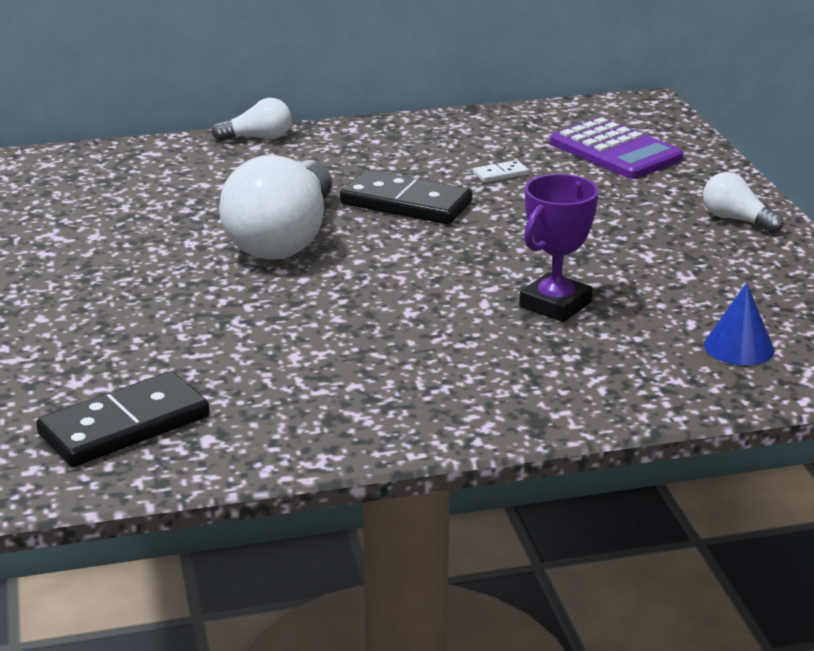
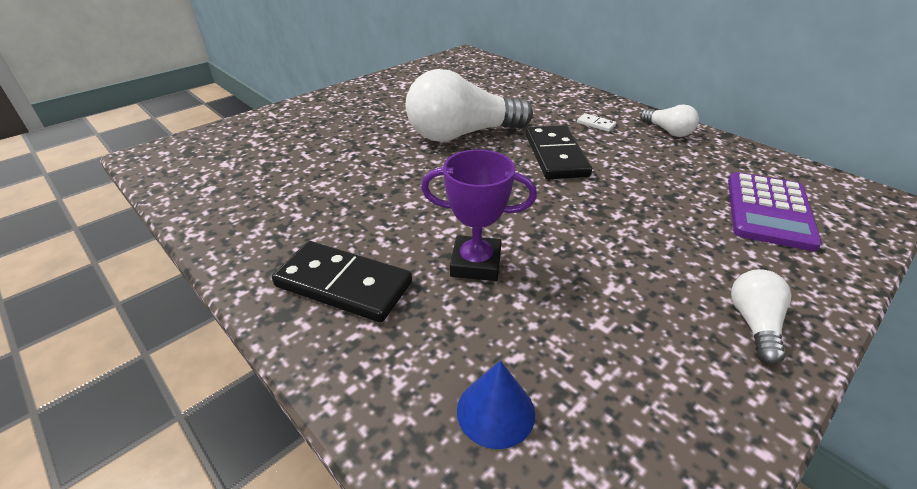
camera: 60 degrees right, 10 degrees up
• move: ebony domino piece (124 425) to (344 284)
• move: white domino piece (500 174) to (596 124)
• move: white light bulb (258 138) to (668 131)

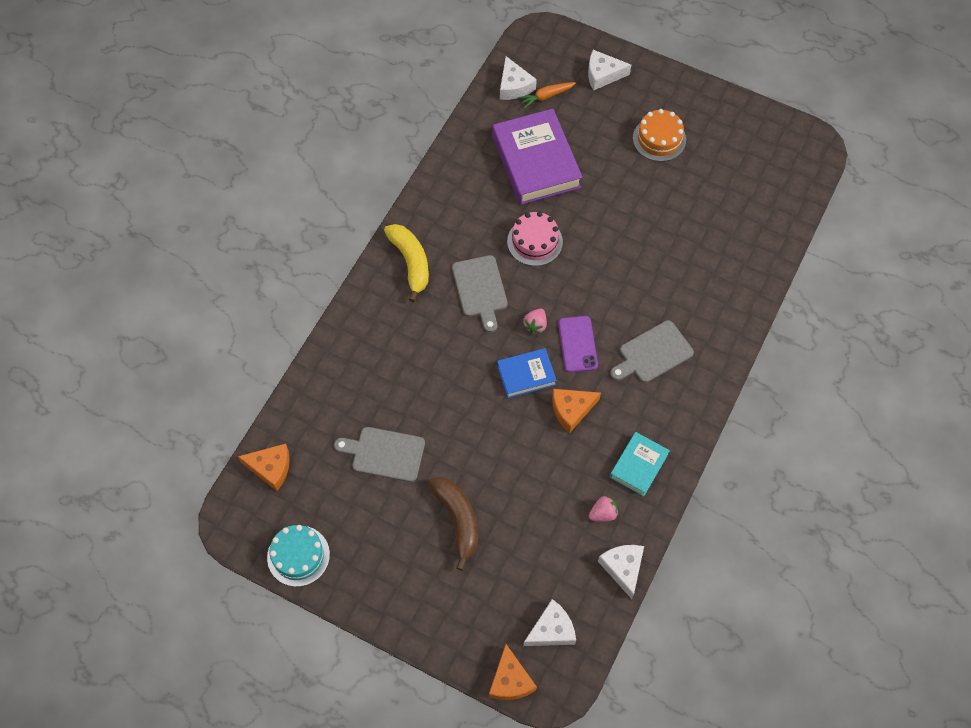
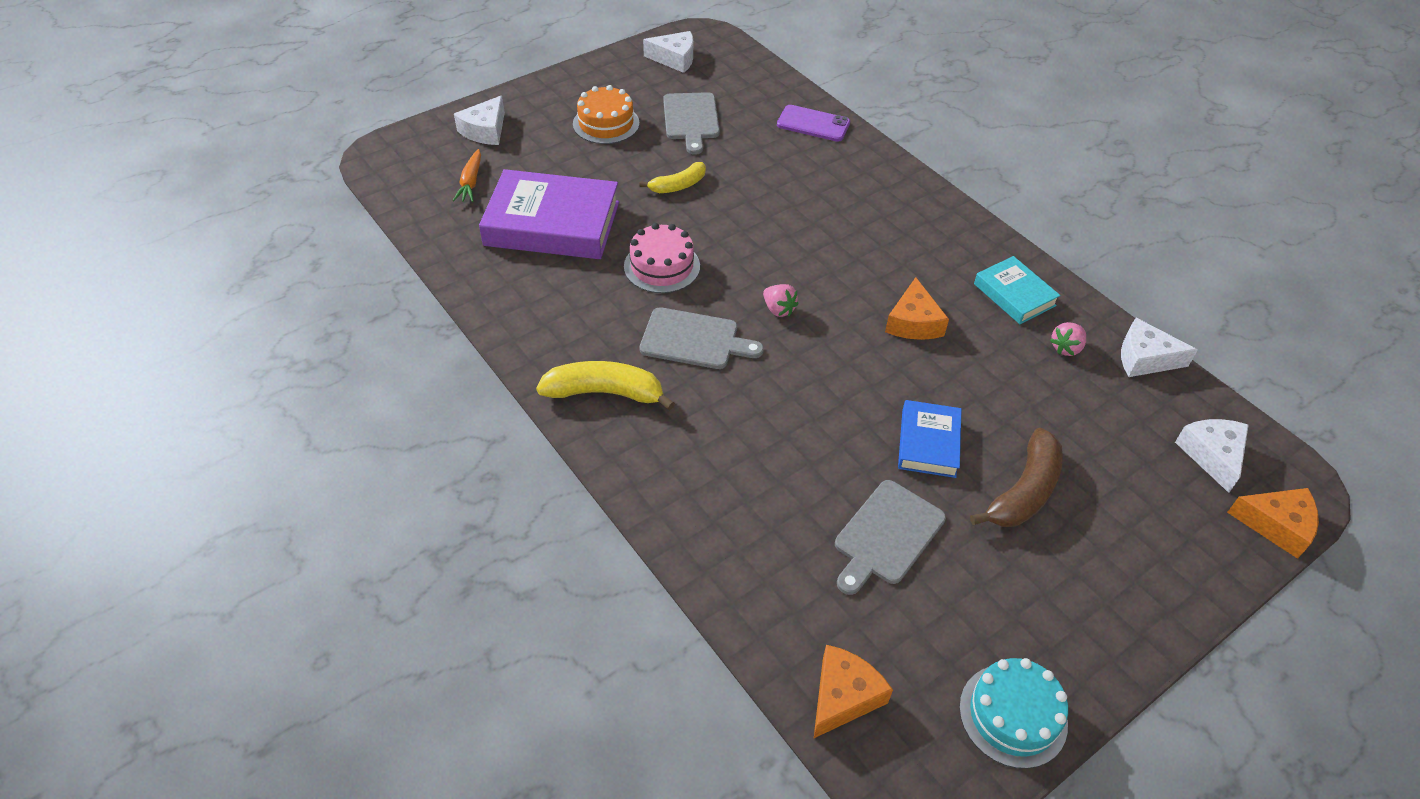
camera: 65 degrees left, 15 degrees down
• insert: golden toy banana (678 186)
• move: white cheese (514 86) to (675 59)
• move: ash-grey chopping board (653 353) to (691 119)
• move: violet smartphone (577 344) to (813 124)
• move: cobalt hardcover (526 375) to (928 443)
• rotate: brown toy banana (458 520) = (1024 491) 120 degrees clockwise
• rotate: pink strawberry (603 513) = (1066 348) 135 degrees counterclockwise

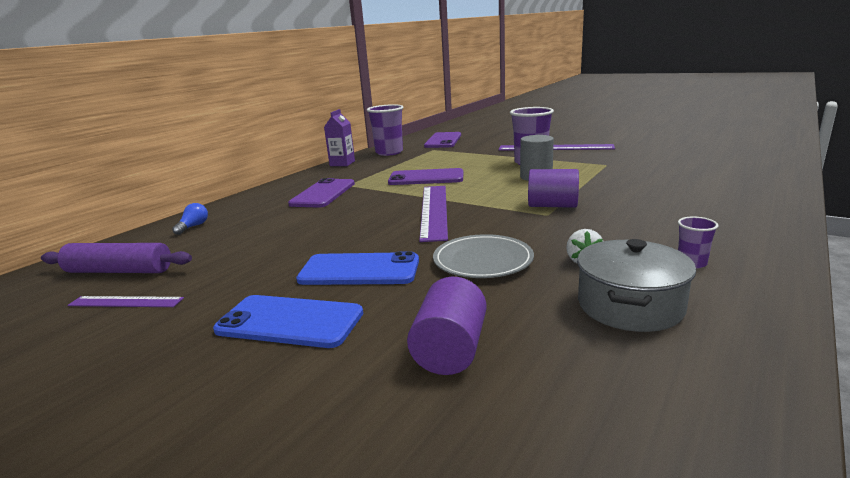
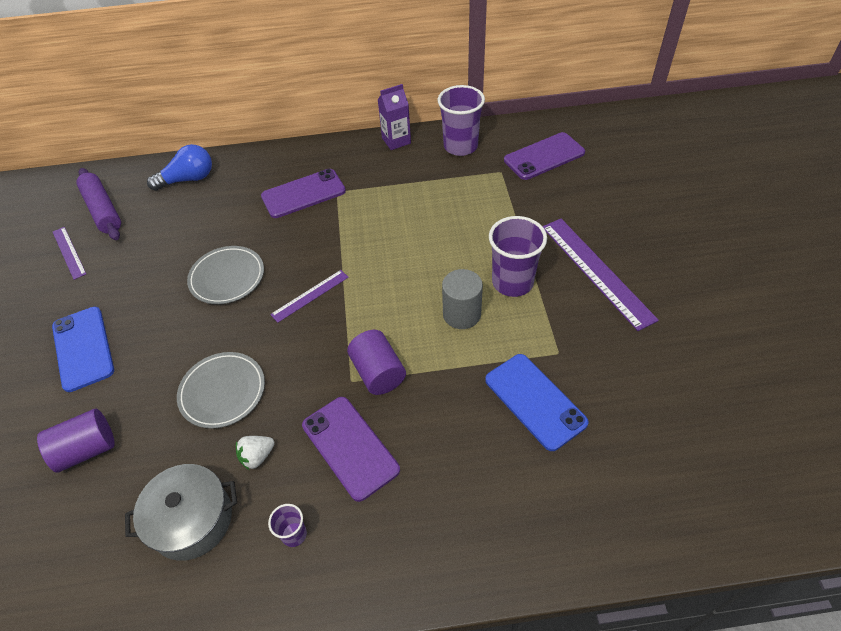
camera: 50 degrees right, 30 degrees up
• resize: cobalt light bulb (193 227) = (188 179) x1.79
• insert: ash-grey plate (227 277)
• resize: violet ruler (434 210) = (310 295) x0.55
• move: violet smartphone (426 178) to (350 447)
• move: cobalt smartphone (359 270) to (535 401)

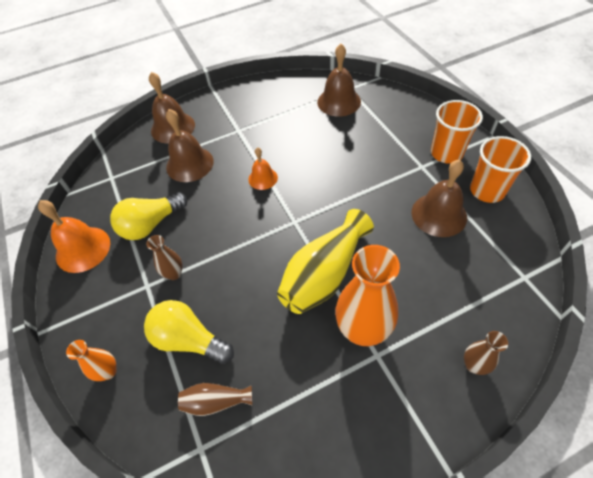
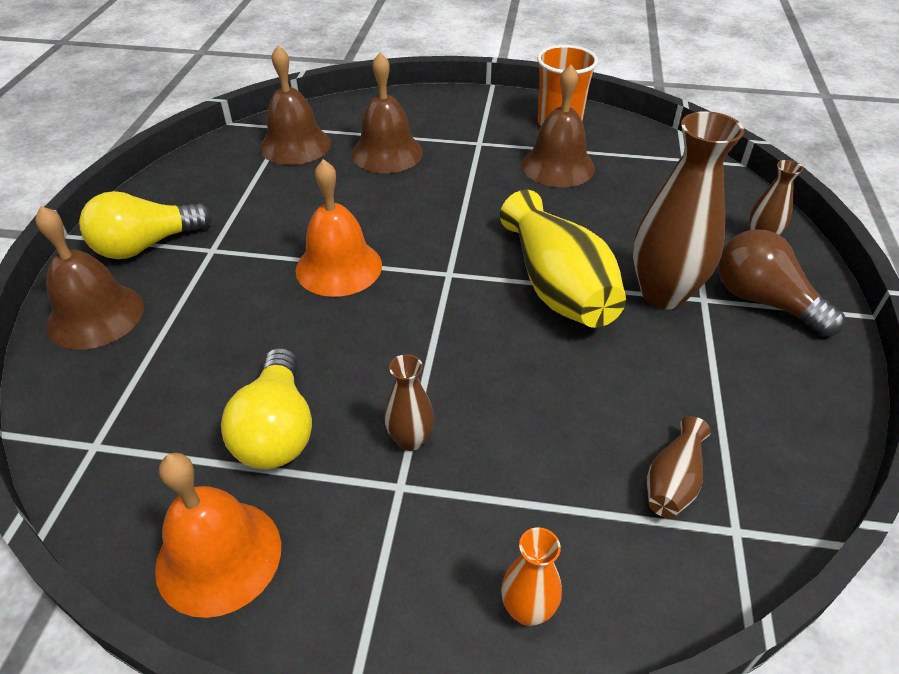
camera: 60 degrees left, 10 degrees down
• move: golden light bulb (189 339) to (146 245)
• resize: orange school bell (263 178) = (339 267) x1.67
• move: brown school bell (190 164) to (387 153)
• recolor: orange tall vase (363 330) to brown tall vase (663 294)
• insert: brown light bulb (763 301)
• delete: orange beaker (446 153)

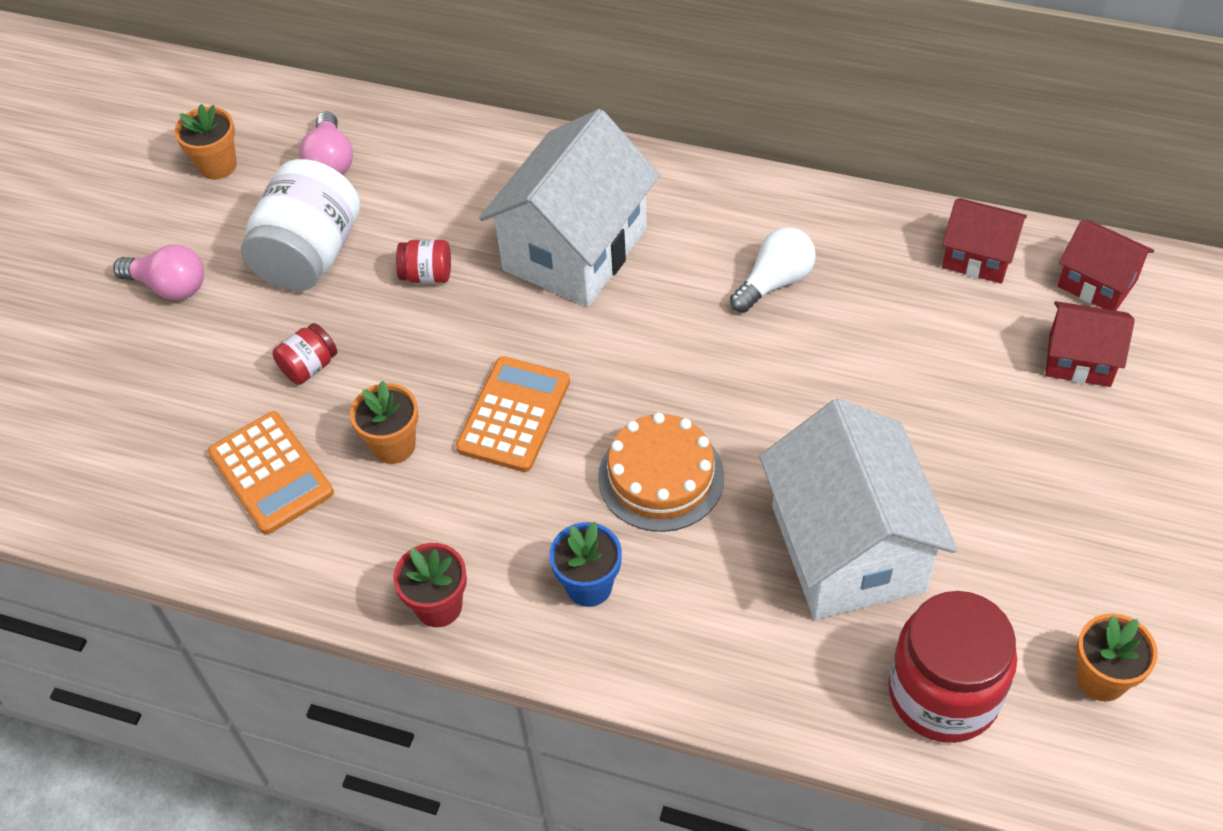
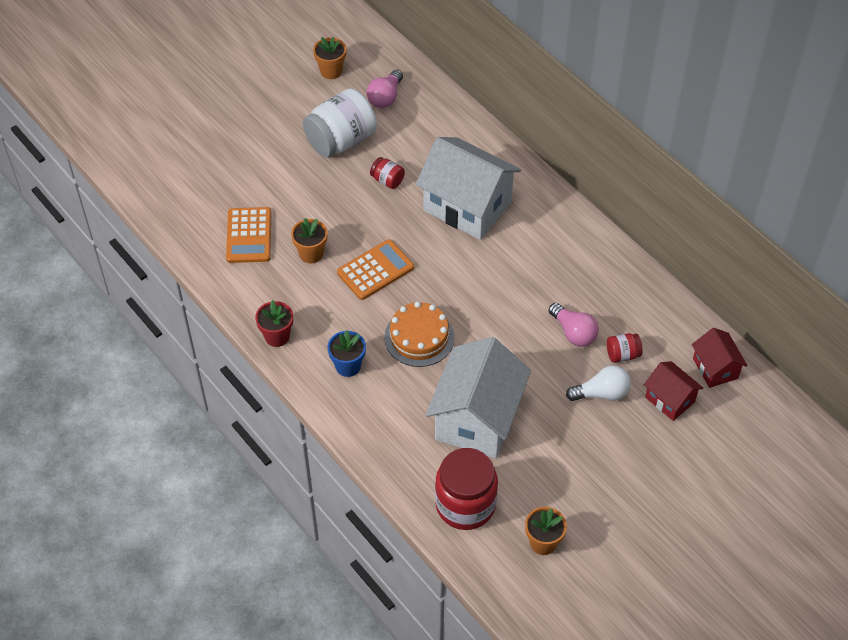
camera: 30 degrees right, 0 degrees up
• rotate: white house (575 249) = (467 206) 60 degrees clockwise
• move: pink light bulb (169 286) to (573 333)
• move: white light bulb (775 282) to (602 393)
• move: scarlet preserve jar (309 367) to (622 354)
• delete: scarlet house (978 257)

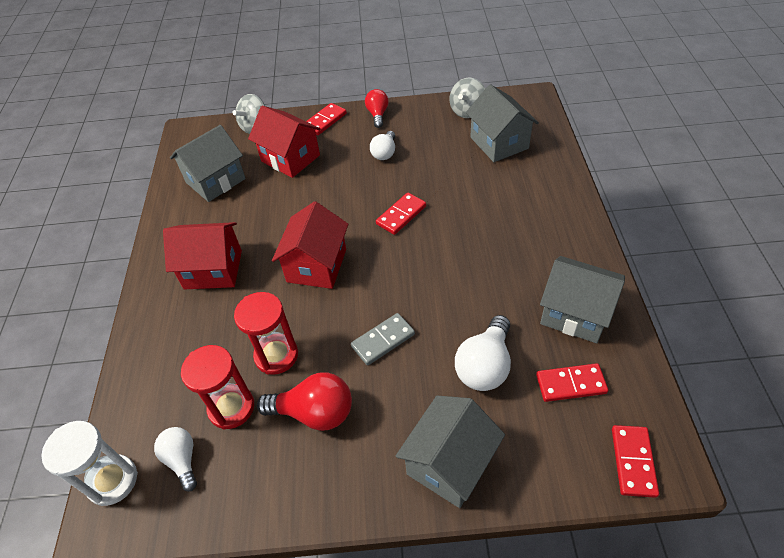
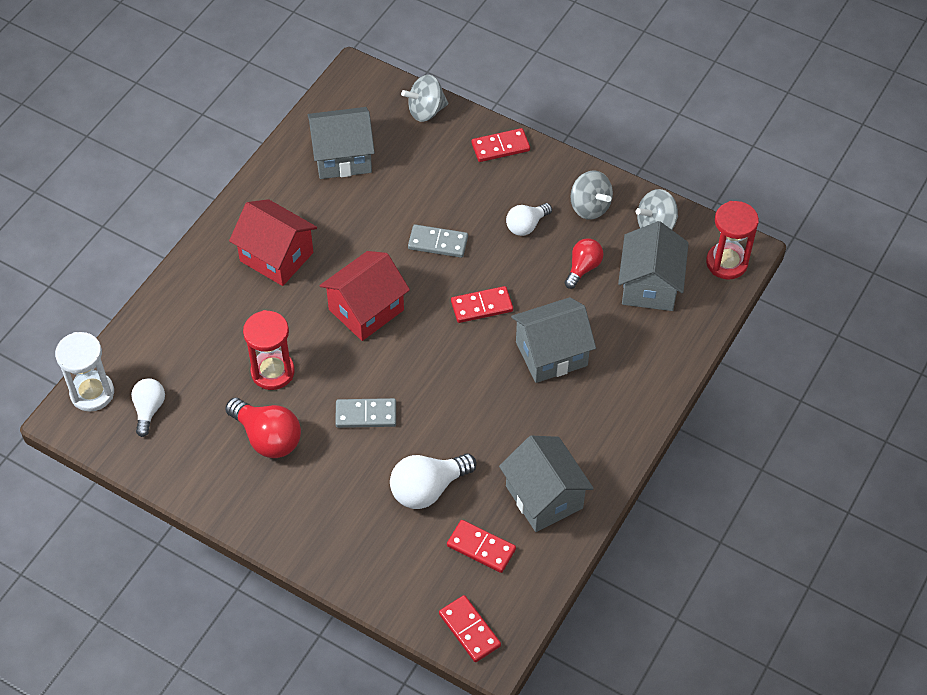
camera: 30 degrees right, 5 degrees up
• insert: ash-grey domino piece (438 243)
• rotate: scarlet domino piece (633 461) = (469 630) 75 degrees counterclockwise
• move: ash-grey house (450 463) to (551 354)
• move: scarlet light bulb (377 114) to (583 268)
• insert: ash-grey toy top (589 207)
• move: scarlet sand timer (231 408) to (726 263)
• delete: scarlet house (290 158)

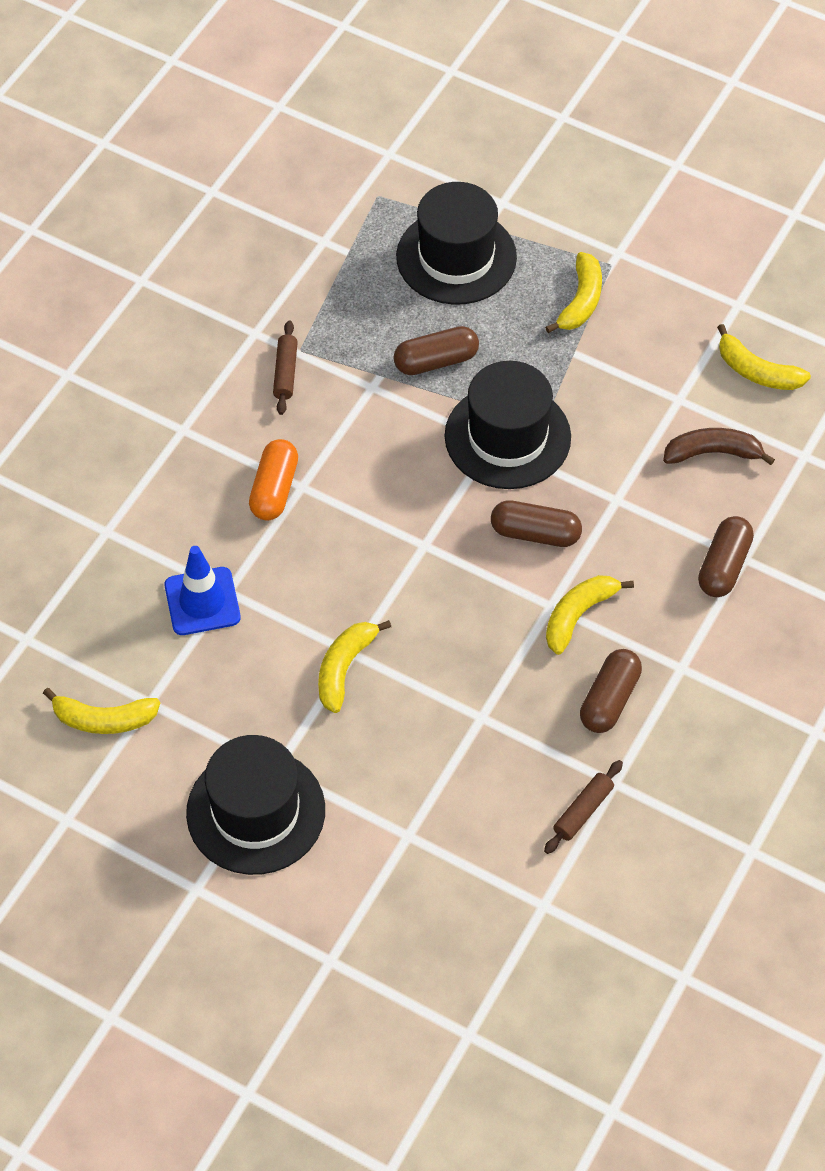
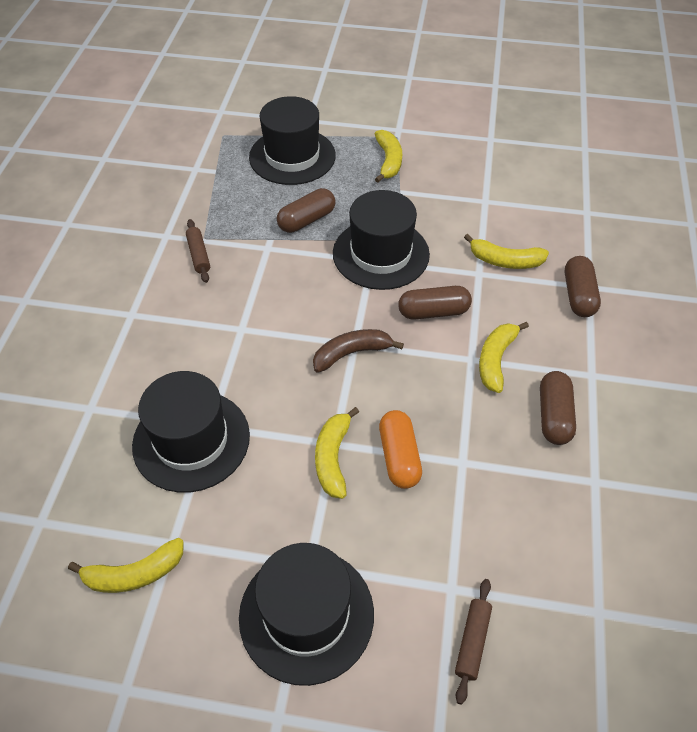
camera: 20 degrees left, 5 degrees down
• replace: cobalt safety cone (202 601) to ebony hat (191 440)
• move: brown toy banana (713 453) to (351 353)
• move: orange pill shape (274 489) to (399 456)
• move: brown dough roller (583 811) to (472 642)
• move: golden toy banana (756 371) to (505 261)

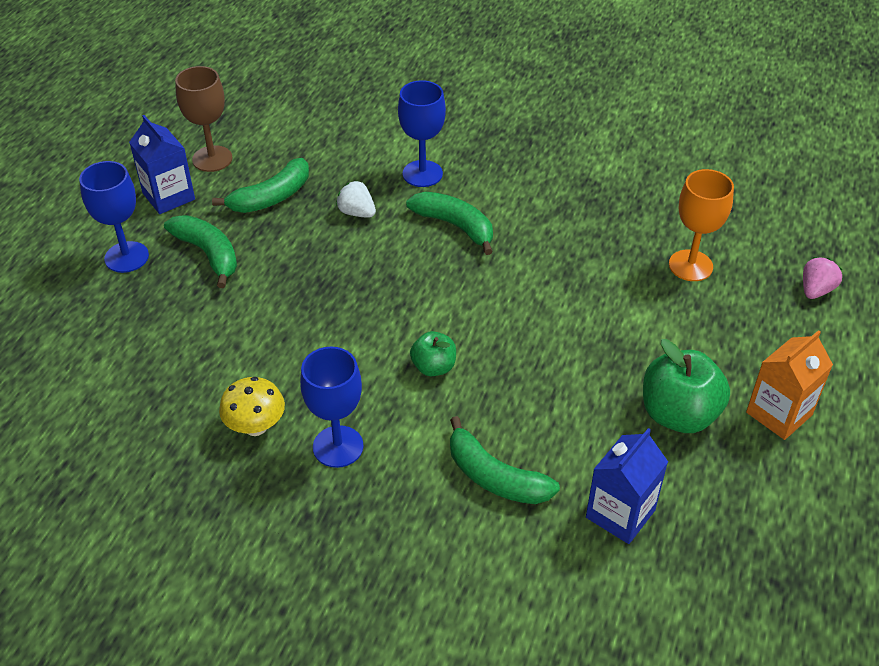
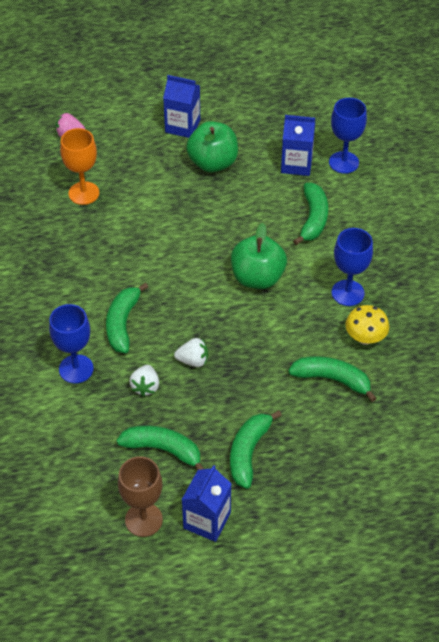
camera: 120 degrees left, 5 degrees up
• recolor: orange juice carton (779 413) to cobalt juice carton (182 126)
• insert: white strawberry (193 360)
• resize: green apple fruit (433 367) = (257 278) x1.76
• insert: green toy banana (332 379)
• move: cobalt chalice (126 257) to (343 162)

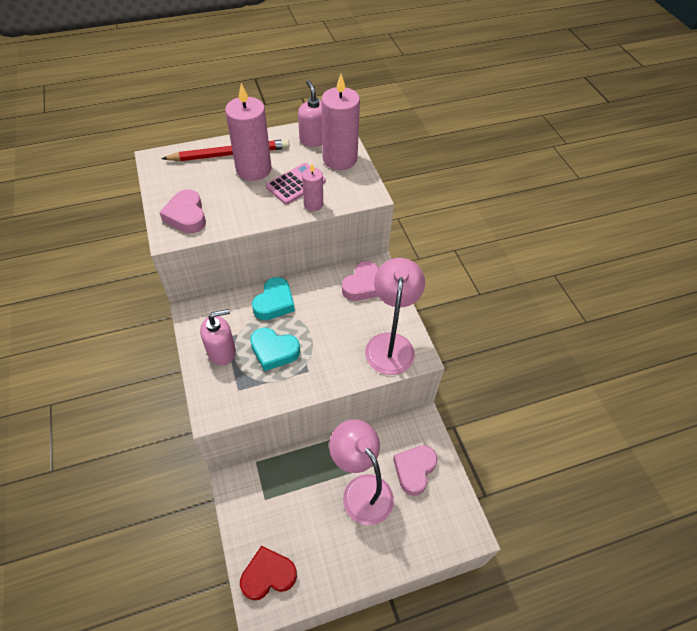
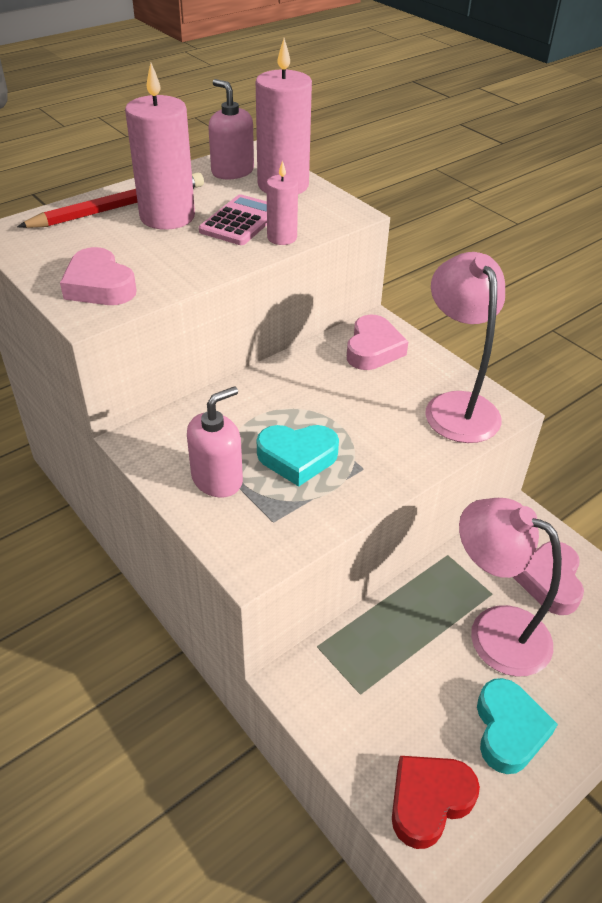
camera: 20 degrees left, 10 degrees down
• move: teal heart shape (274 302) to (509 730)

